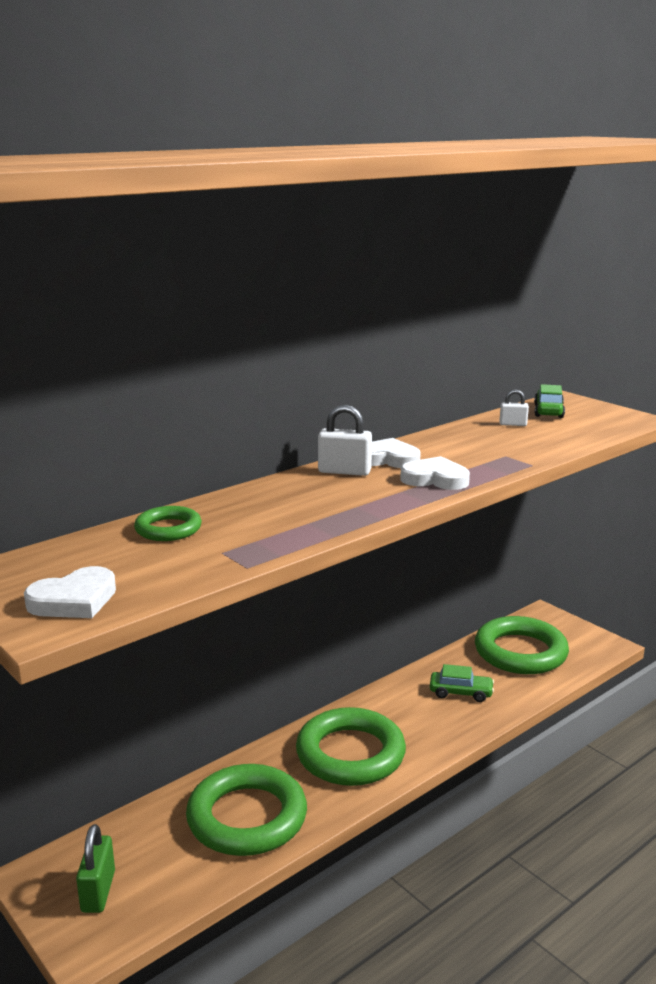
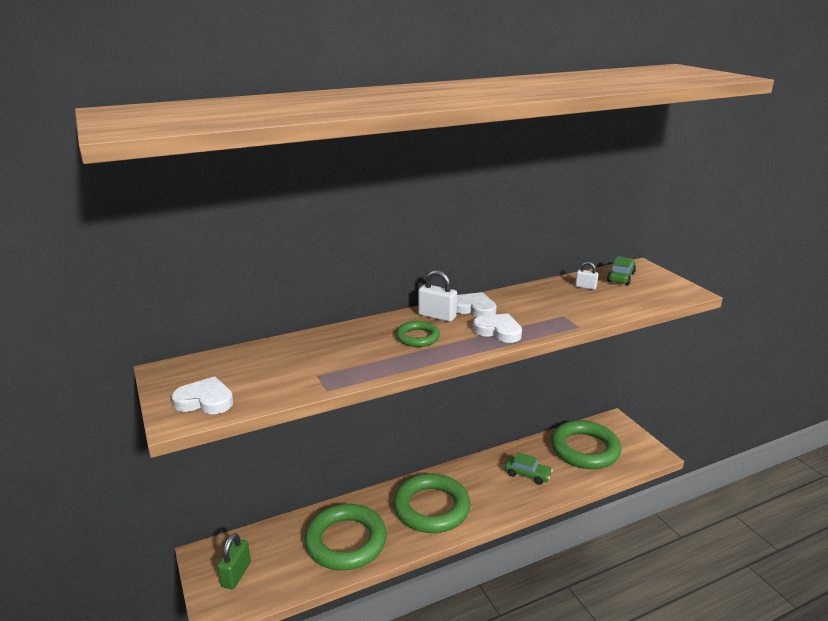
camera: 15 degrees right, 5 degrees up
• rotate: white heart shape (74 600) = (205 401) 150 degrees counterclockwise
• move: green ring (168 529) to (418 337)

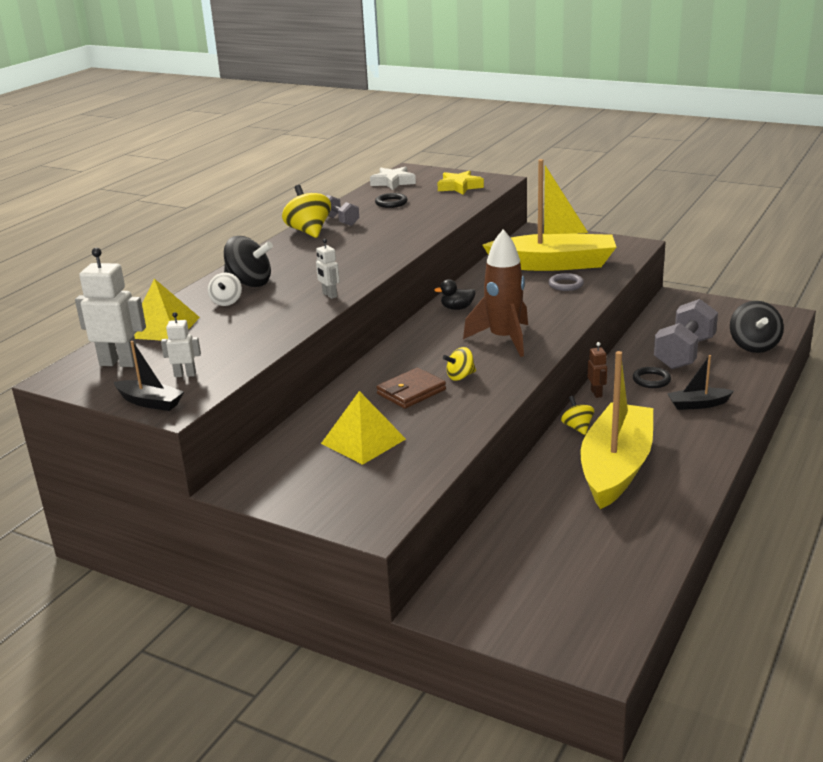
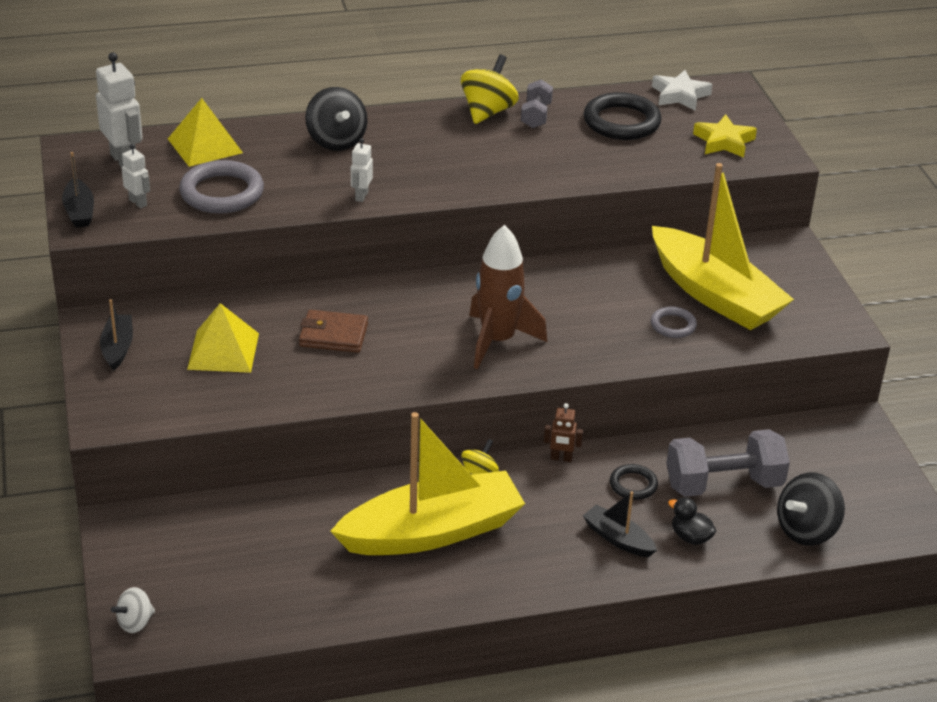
camera: 45 degrees right, 10 degrees up
• insert: ebony boat (117 348)
• move: white toy top (226 302) to (135 622)
• insert: ash-grey ring (222 193)
• rotate: brown robot (596 393) = (561 458) 60 degrees clockwise
• resize: ebony ring (391 203) = (621 122) x1.85
• move: ebony toy duck (457 308) to (690 537)
• delete: golden toy top (460 376)

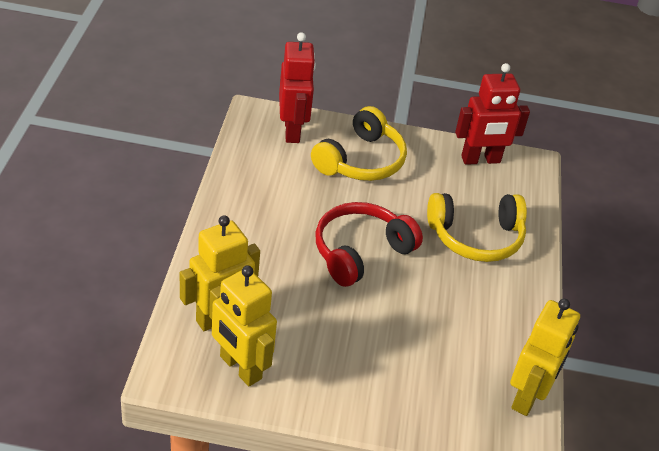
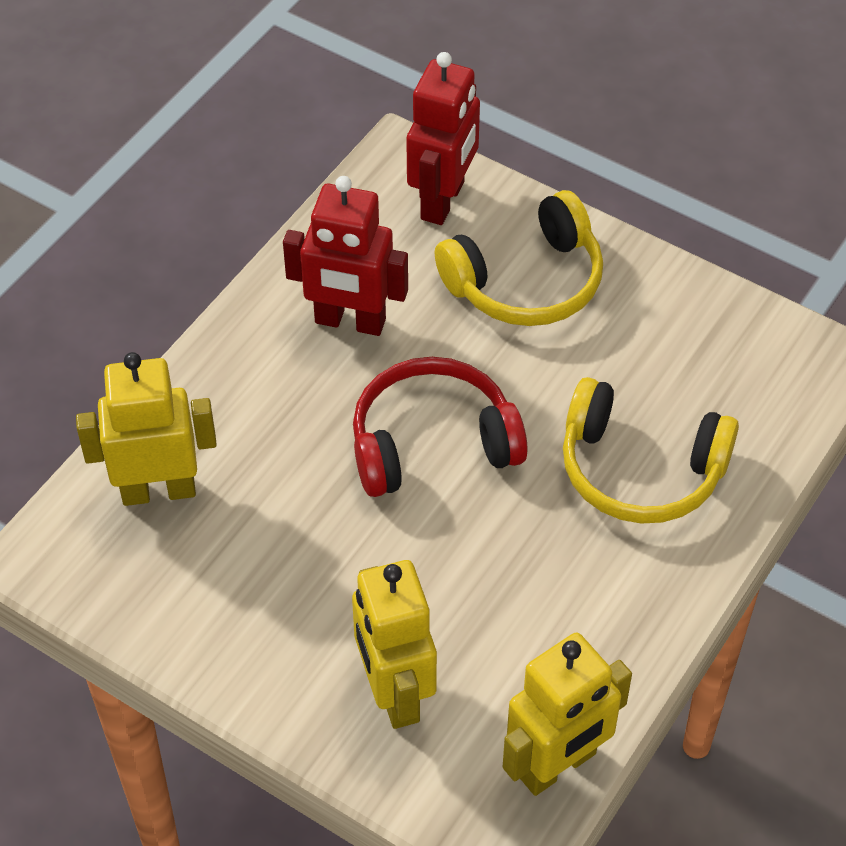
camera: 30 degrees right, 10 degrees up
• move: scarlet robot (480 160) to (350 322)
• move: golden robot (240 368) to (394 693)

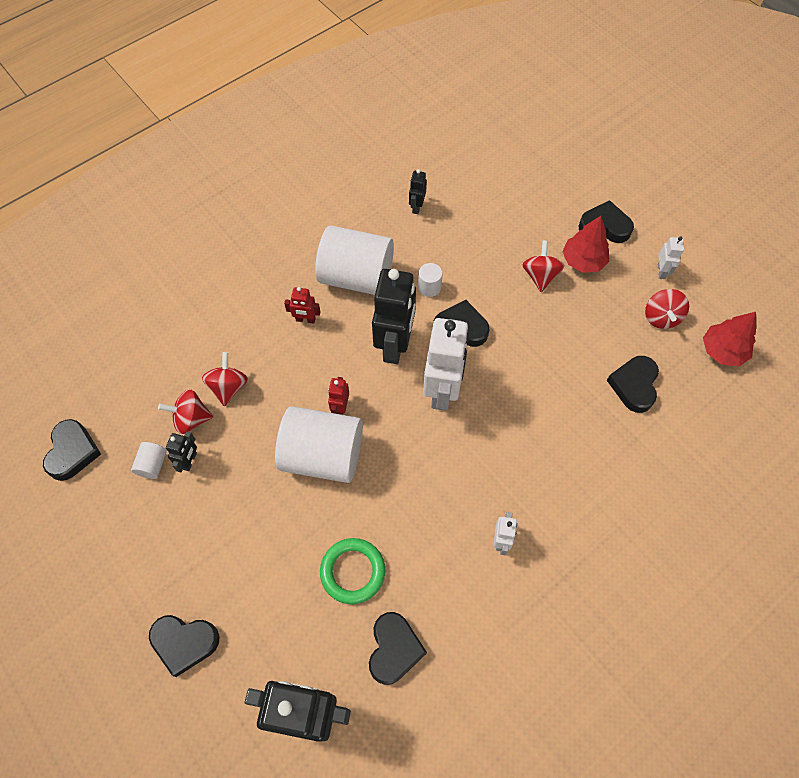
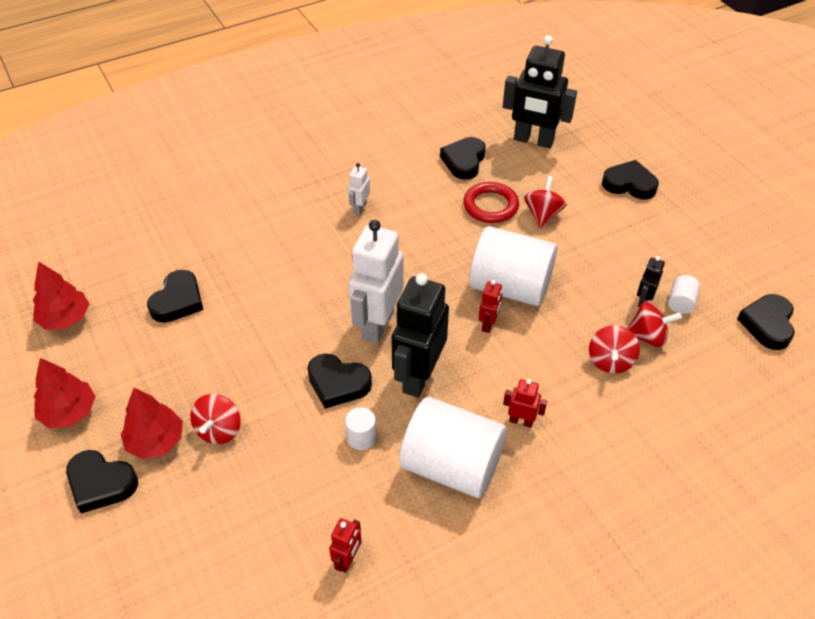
camera: 170 degrees left, 15 degrees down
• replace: white robot (661 271) to scarlet tree (69 412)
• recolor: ebony robot (416 207) to scarlet robot (347 560)
• recolor: green ring (353 571) to scarlet ring (490 206)
• move: scarlet toy top (661 317) to (542 214)

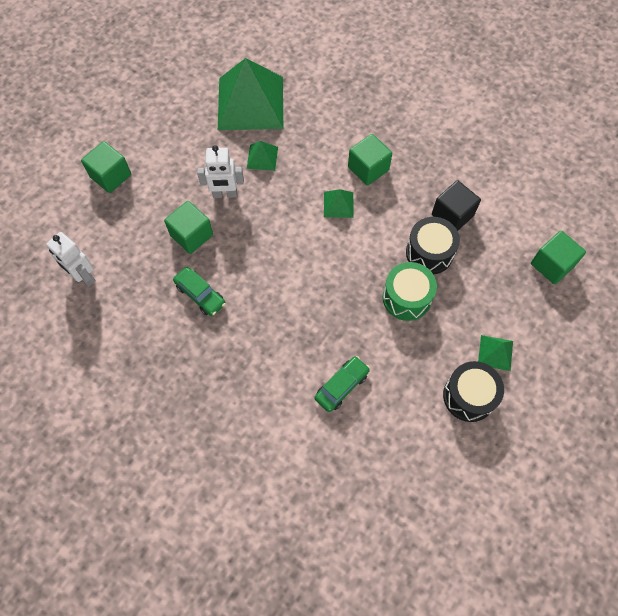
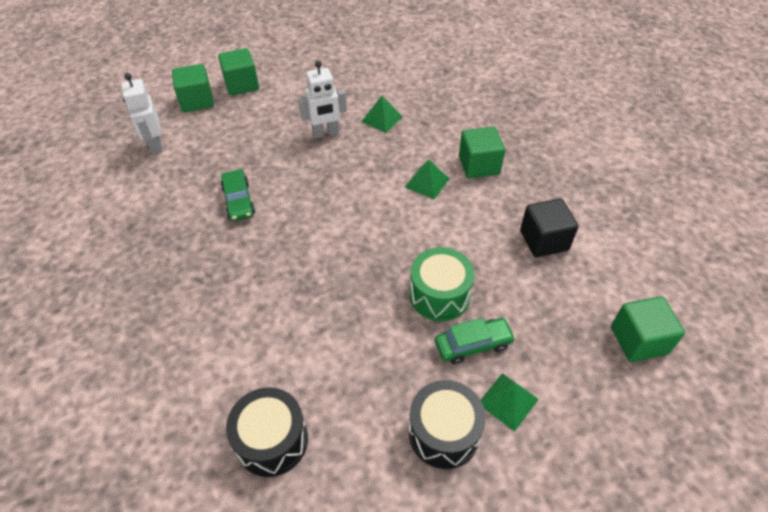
camera: 30 degrees right, 15 degrees down
• move: green block (191 235) to (197 101)
• move: ebony toy drum (429 253) to (272 440)
• rotate: white robot (225 194) = (325 133) 45 degrees counterclockwise
• move: green car (341 386) to (473 345)
• delete: green solid pyramid (250 103)

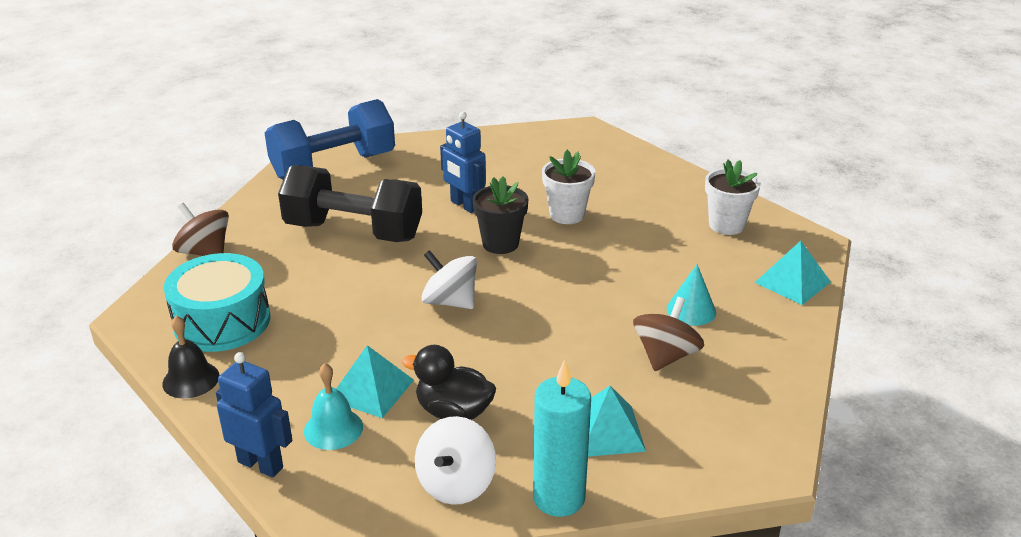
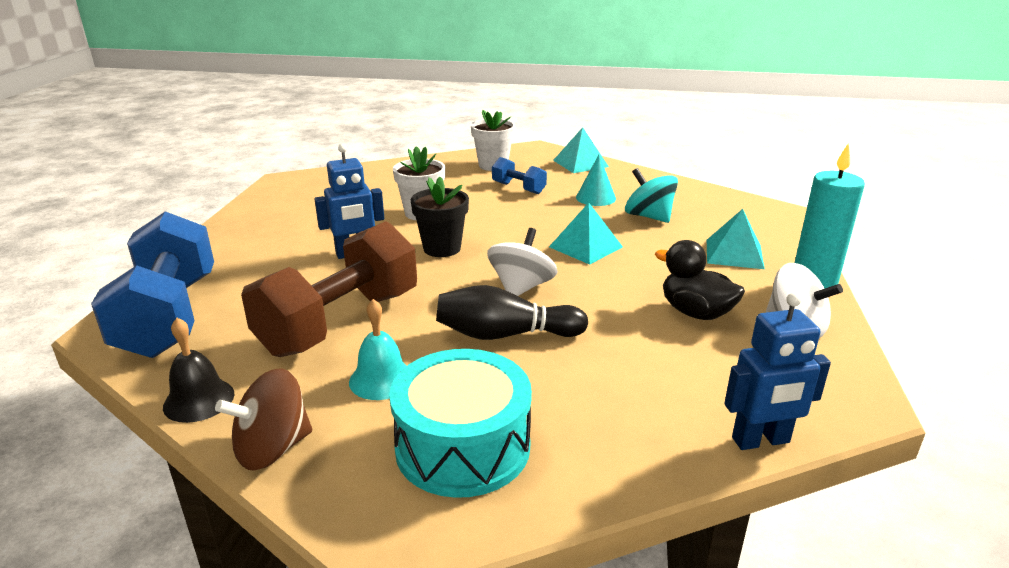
camera: 70 degrees left, 5 degrees down
• move: ebony school bell (191 379) to (199 400)
• recolor: ebony dumbbell (353 232) to brown dumbbell (340 322)
• move: teal school bell (333 429) to (381 379)
• insert: ebony skittle (505 334)
• rotate: white toy top (450 301) = (521 287) 150 degrees clockwise
• insert: cobalt dumbbell (518 188)
• move: teal solid pyramid (371 389) to (586 247)
• recolor: brown toy top (665 356) to teal toy top (648 217)
• rotate: ebony toy duck (453 412) = (695 312) 90 degrees clockwise
• rotate: cobalt robot (261 464) = (761 441) 150 degrees counterclockwise

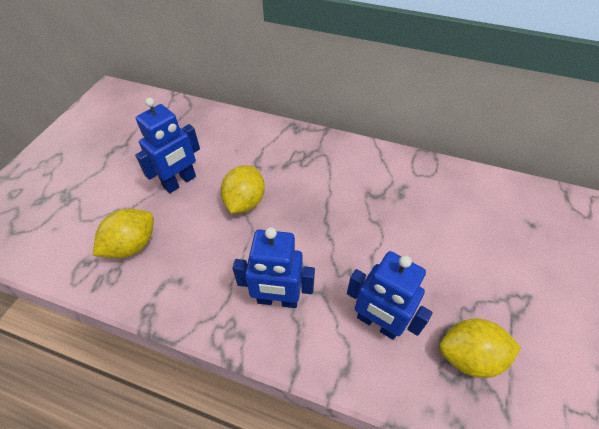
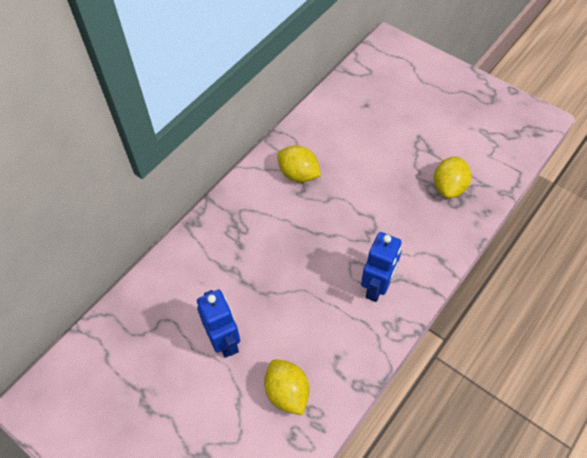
camera: 70 degrees left, 5 degrees up
• move: golden citrus fruit (245 202) to (298 174)
• delete: cobalt robot (377 323)

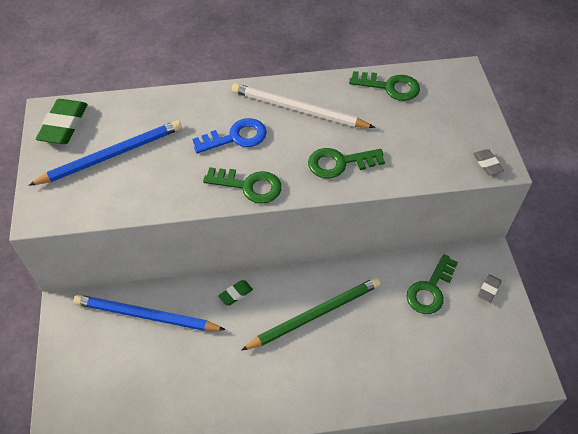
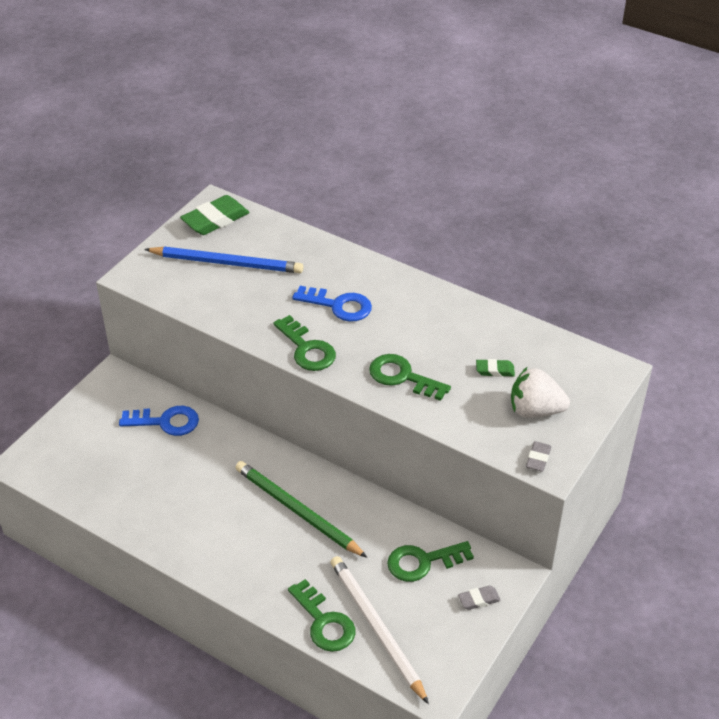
camera: 40 degrees right, 10 degrees down
• replace: cobalt lead pencil (146 316) to cobalt door key (166 422)
• rotate: green lead pencil (314 315) = (297 511) 150 degrees counterclockwise
• move: green door key (390 87) to (324 622)
• move: white lead pencil (299 109) to (377 629)
• move: green eraser (235 294) to (495 370)
• insert: white strawberry (535 410)

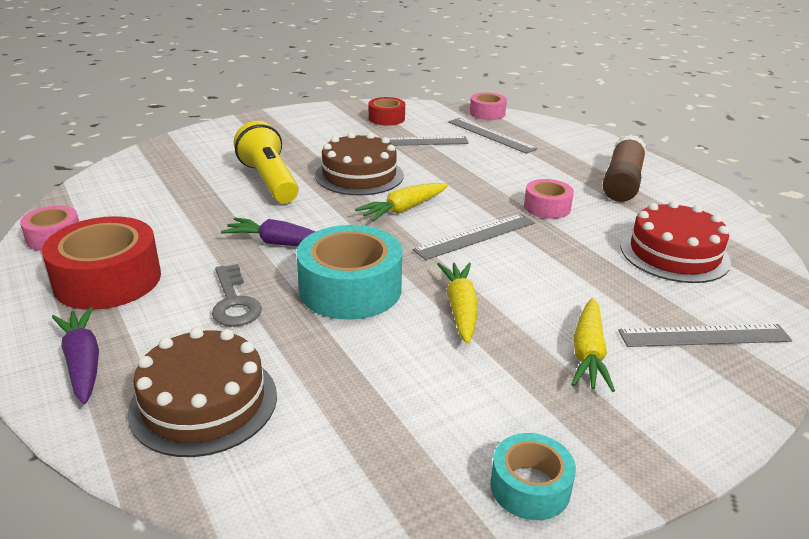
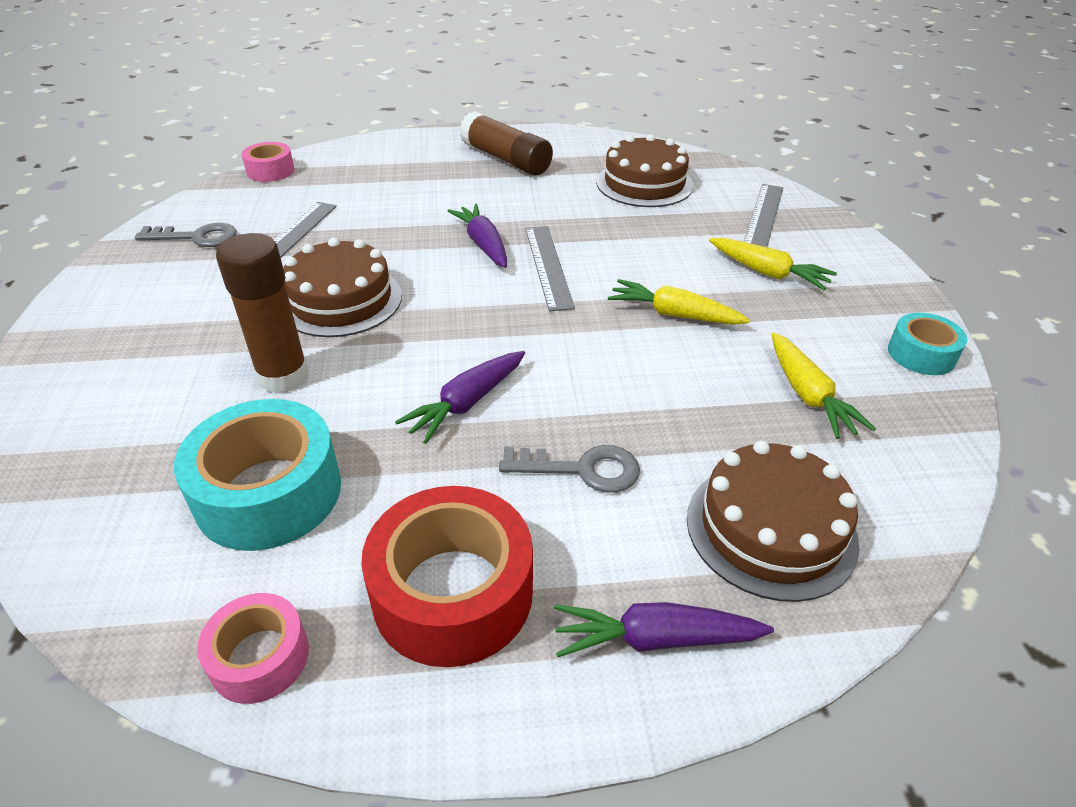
camera: 65 degrees left, 10 degrees up
• replace: scarlet tape (386 118) to ash-grey door key (196 237)
• move: teal tape (350 289) to (269 492)
• replace: golden flashlight (269 181) to brown stick of glue (283 377)
• insert: violet root vegetable (483 244)
• recolor: scarlet cake (674 254) to brown cake (644 184)
• move: golden root vegetable (403 209) to (808 395)
• delete: ash-grey ruler (490 135)
• delete: pink tape (547 207)

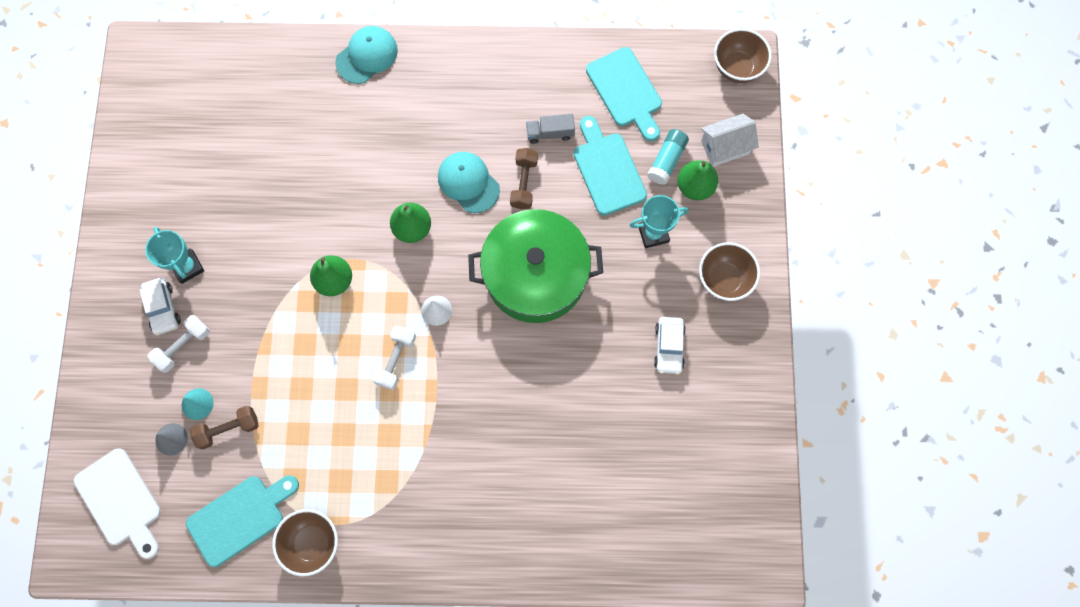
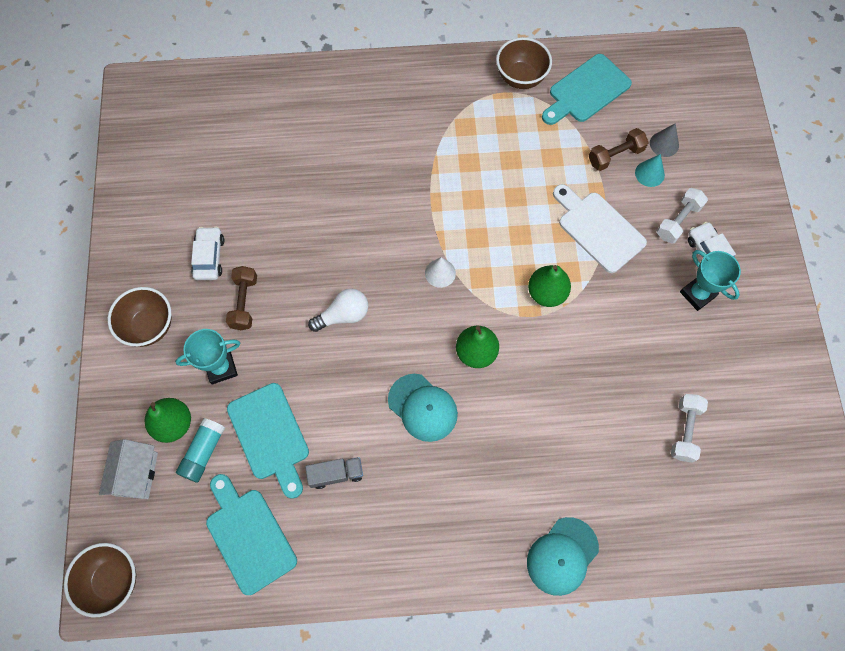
camera: 175 degrees right, 5 degrees down
• rotate: white house (725 147) = (136 474) 60 degrees counterclockwise
• move: brown dumbbell (524 183) to (244 302)
• replace: green pot (535 275) to white light bulb (343 315)
• move: white chopping board (121 501) to (598 229)
• move: white dumbbell (396 360) to (684 430)

